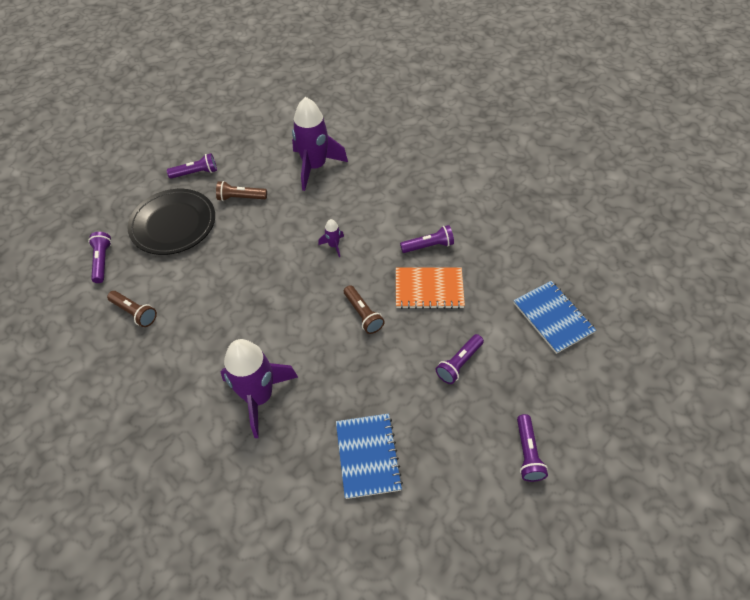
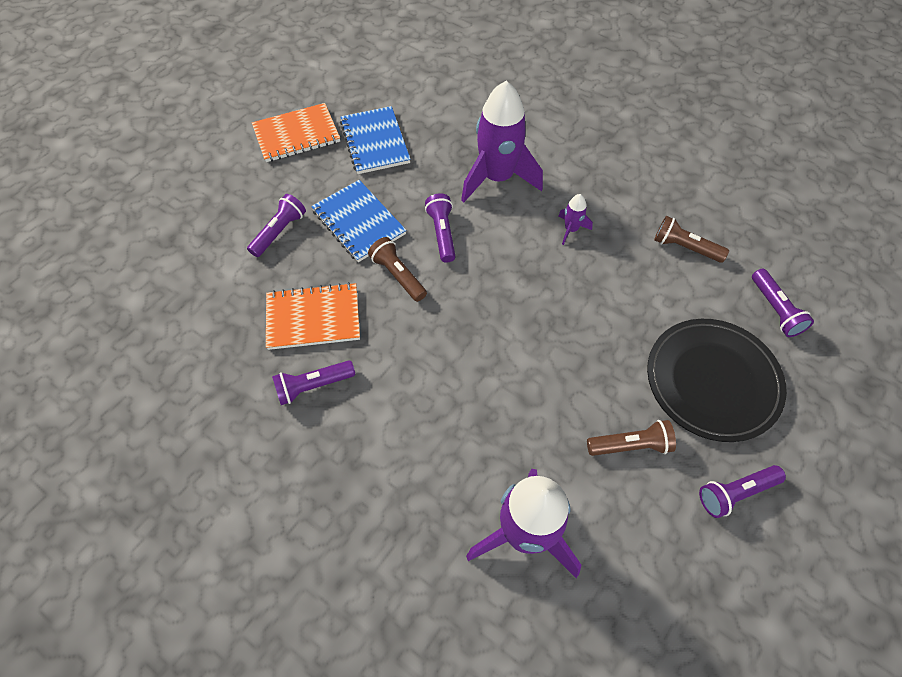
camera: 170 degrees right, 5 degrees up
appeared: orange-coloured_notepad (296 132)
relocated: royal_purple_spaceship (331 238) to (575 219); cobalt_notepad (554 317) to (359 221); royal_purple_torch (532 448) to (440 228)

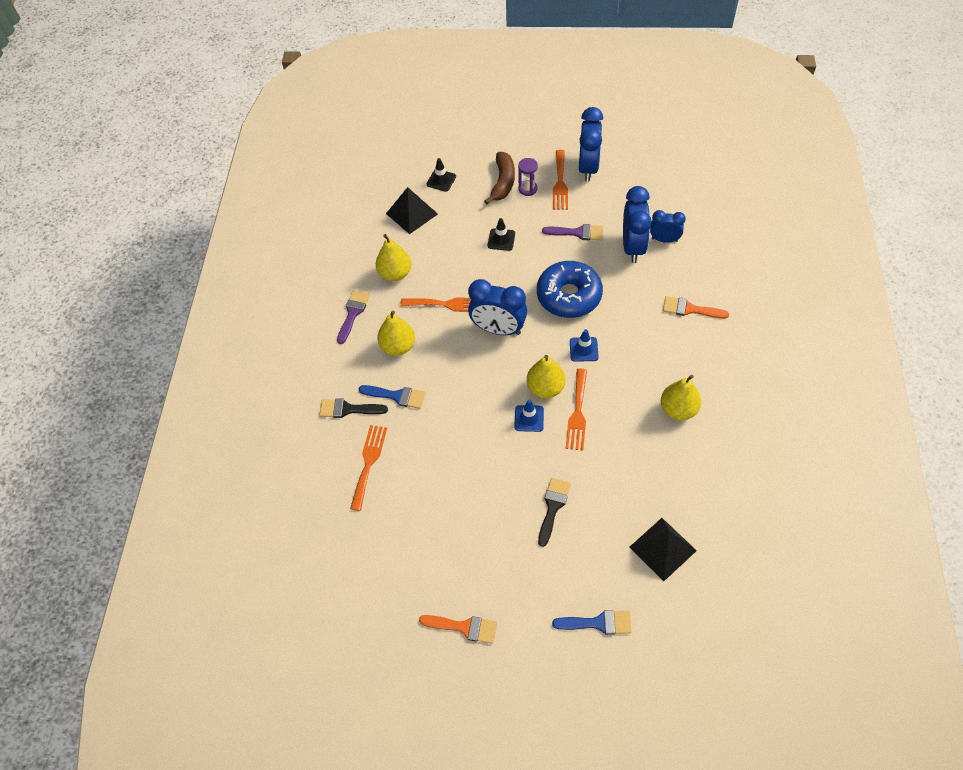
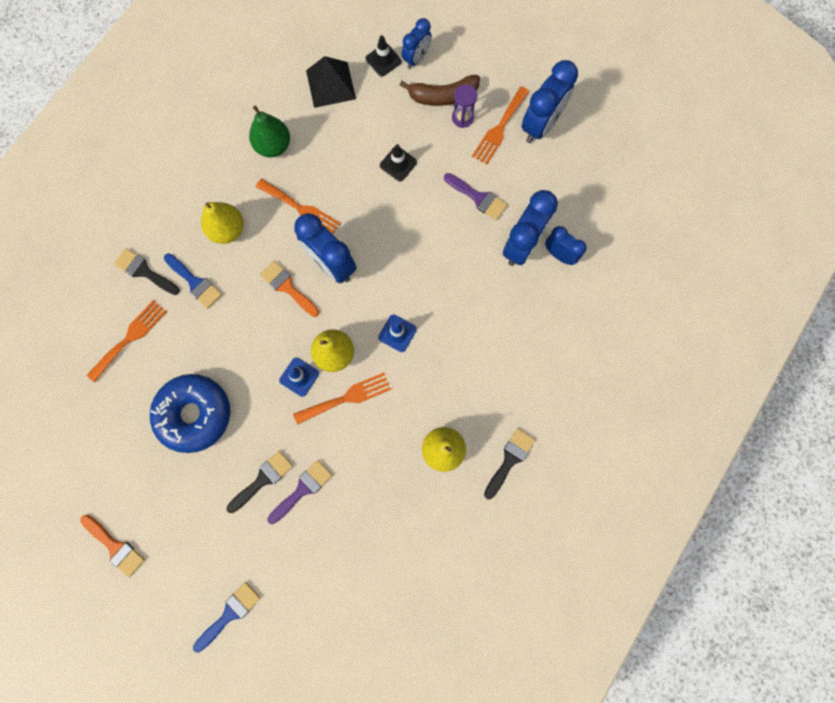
camera: 25 degrees right, 20 degrees up
missing: black_solid_pyramid (663 549)
appeared: cobalt_alarm_clock (417 43); black_paintbrush (509 463)
relocated: royal_purple_paintbrush (353 317) to (299 492); cobalt_donut (570 289) to (190 413); orange-coloured_paintbrush (696 307) to (289 289)
colour: golden_toy_pear (393 257) to green_toy_pear (269 131)
spun: russet_banana_fruit (499 178) = (439 90) 45 degrees clockwise; cobalt_paintbrush (592 622) = (227 617) 75 degrees counterclockwise; orange-coloured_fork (576 410) = (342 398) 150 degrees counterclockwise

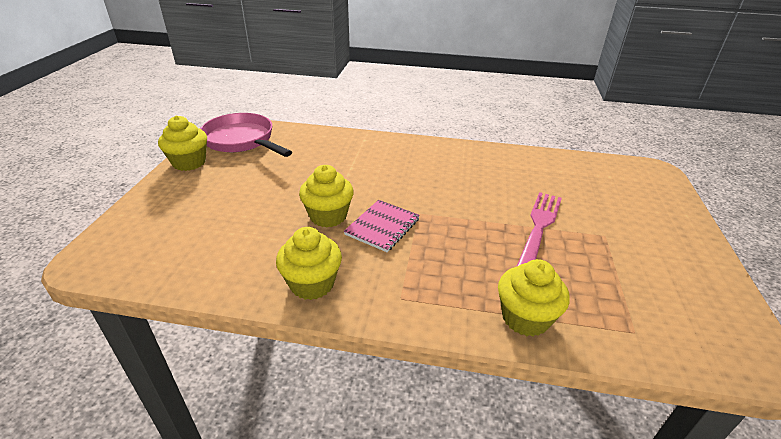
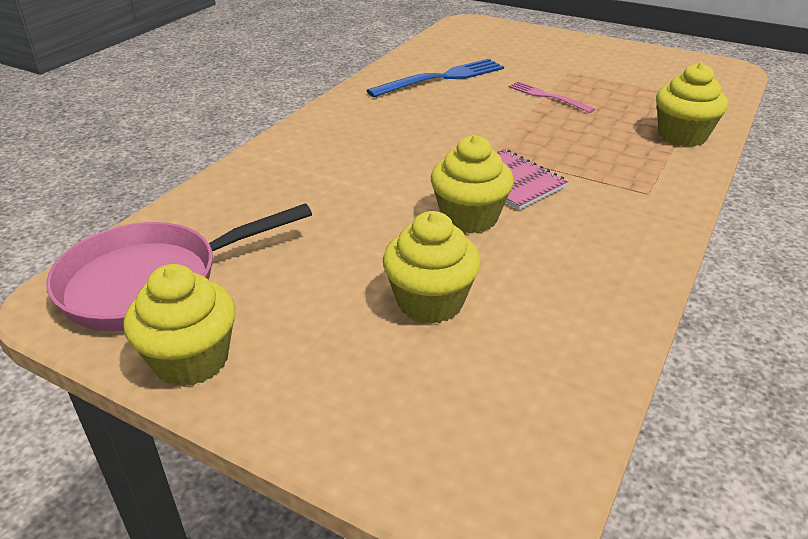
camera: 70 degrees left, 0 degrees up
appeared: cobalt_fork (435 78)
relocated: golden_fairy_cake (309 263) to (432 267)
size: rosy_fork (539 229) = (552 97) x0.60

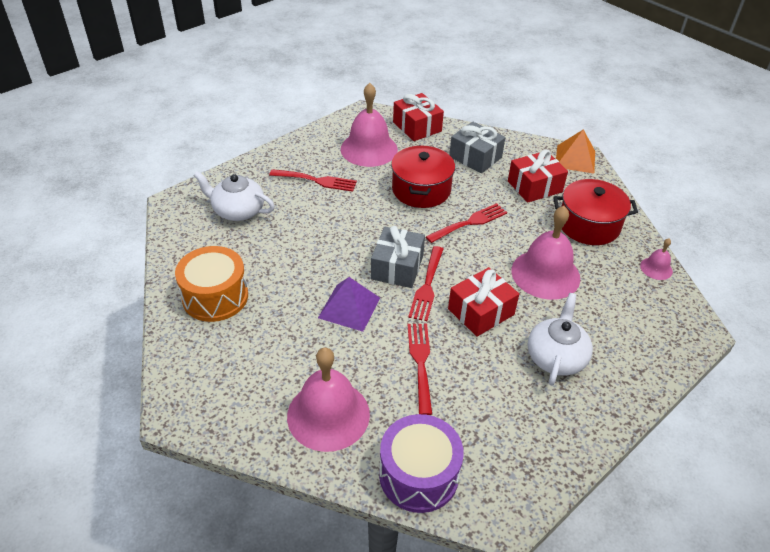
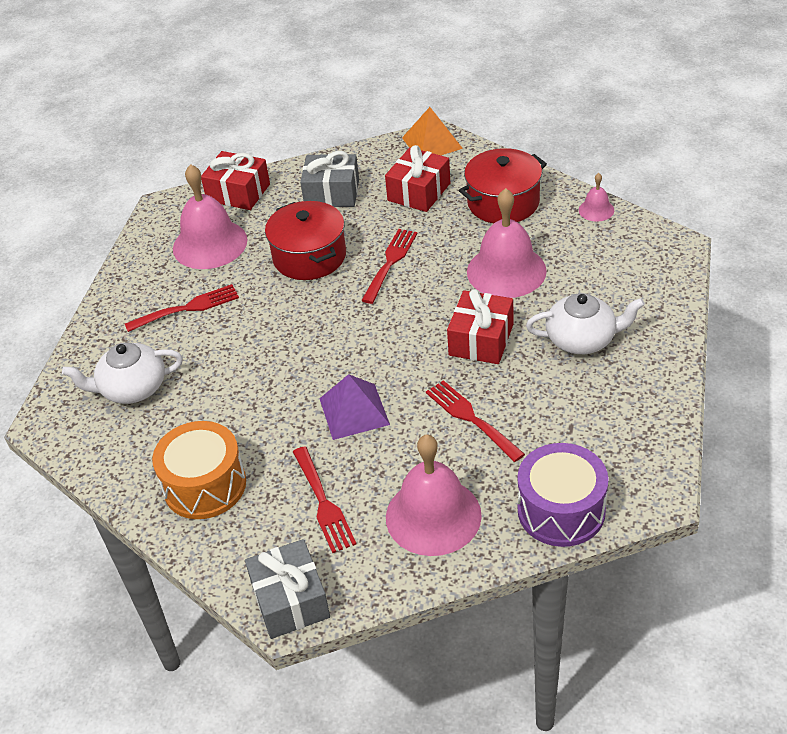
camera: 30 degrees left, 0 degrees up
relocated: grey_wrapped_gift (398 257) to (287 589); scarlet_fork (425 283) to (324 499)
spun: white_china_teapot (560 339) = (585 323) 105 degrees clockwise

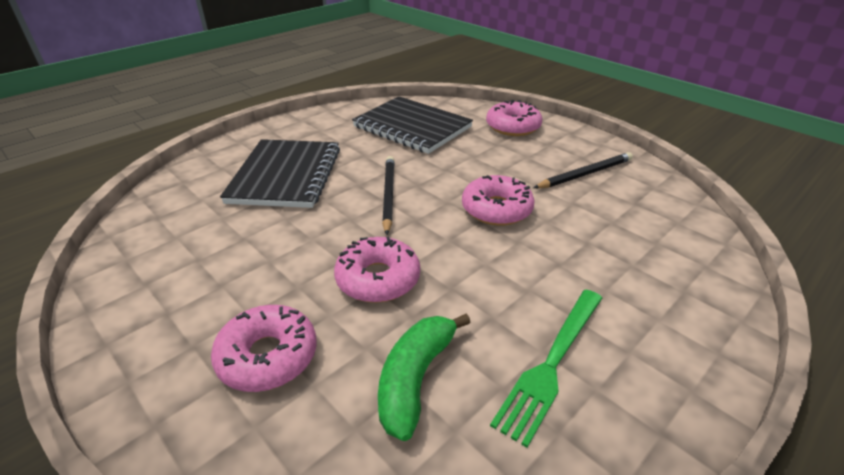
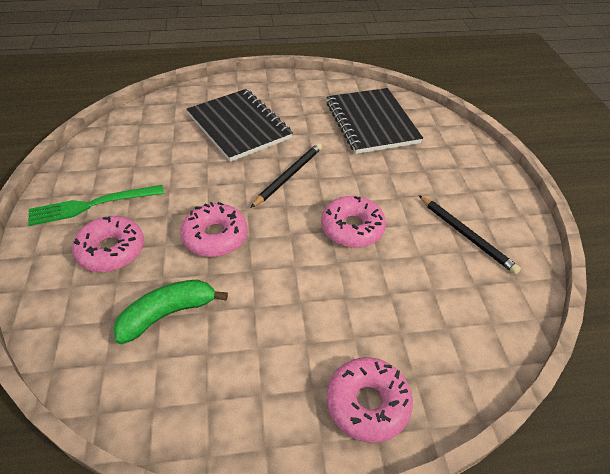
camera: 35 degrees right, 10 degrees up
relocated: rosy_donut (514 118) to (369 400); green_fork (546 369) to (96 205)
spun: black_notepad (280 173) = (240 125) 75 degrees counterclockwise; black_pencil (583 170) = (469 234) 45 degrees clockwise

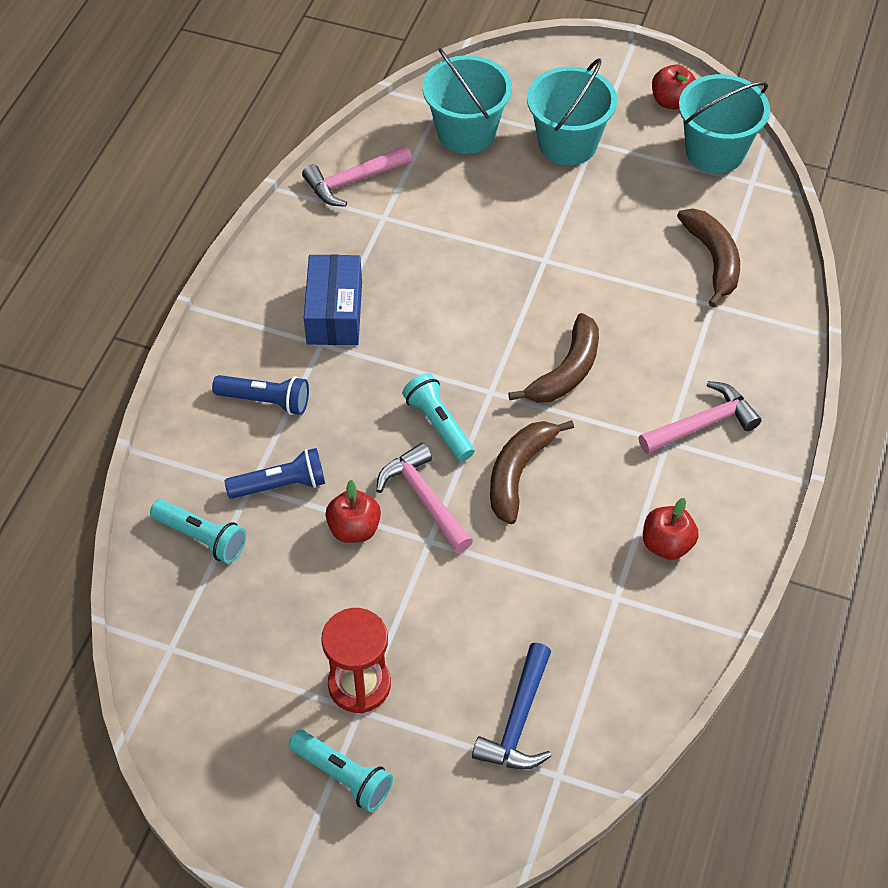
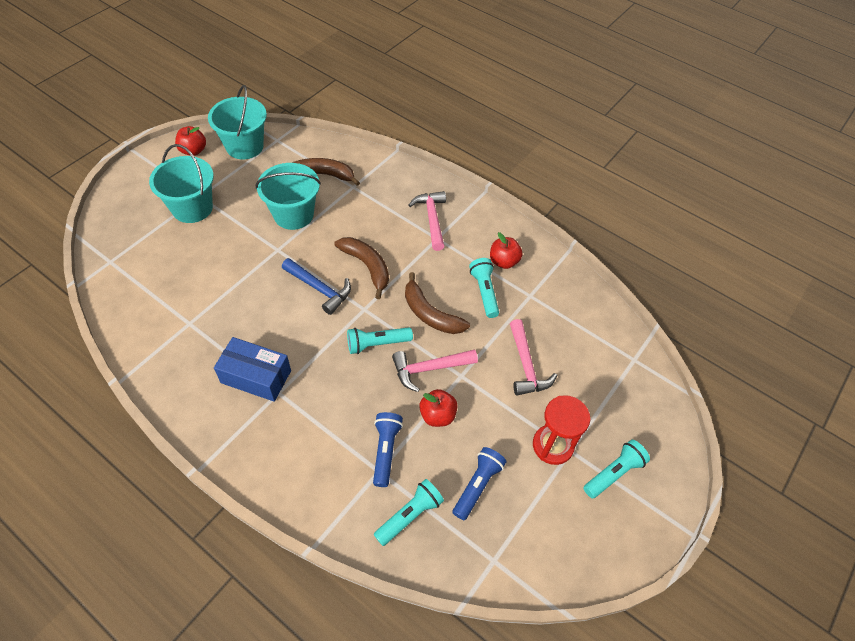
camera: 75 degrees left, 0 degrees up
appeared: aqua_torch (484 288)
relocated: cobalt_torch (260 395) to (479 483); rosy_hammer (357 176) to (533 357); aqua_sand_bucket (467 101) to (288 196); cobalt_hammer (511 706) to (316 286)

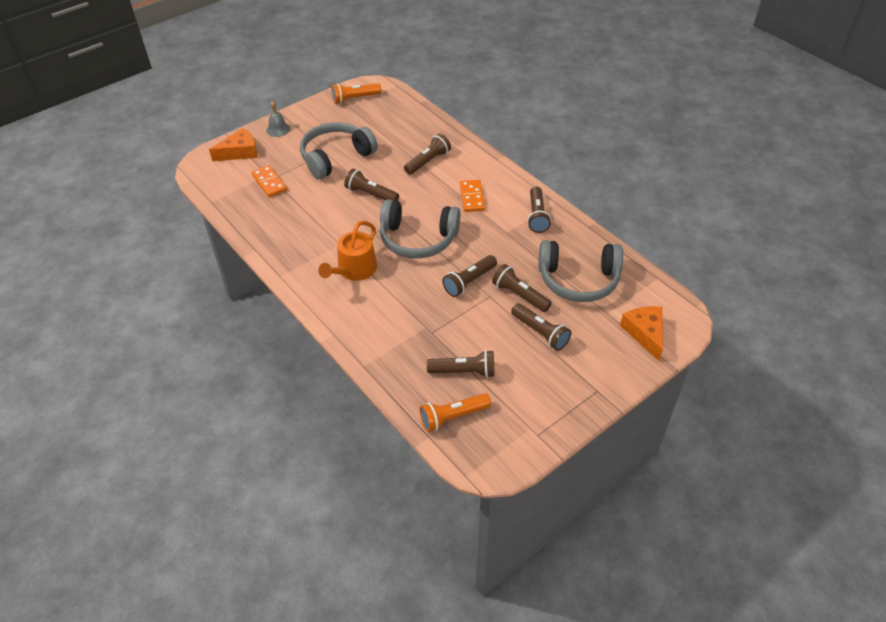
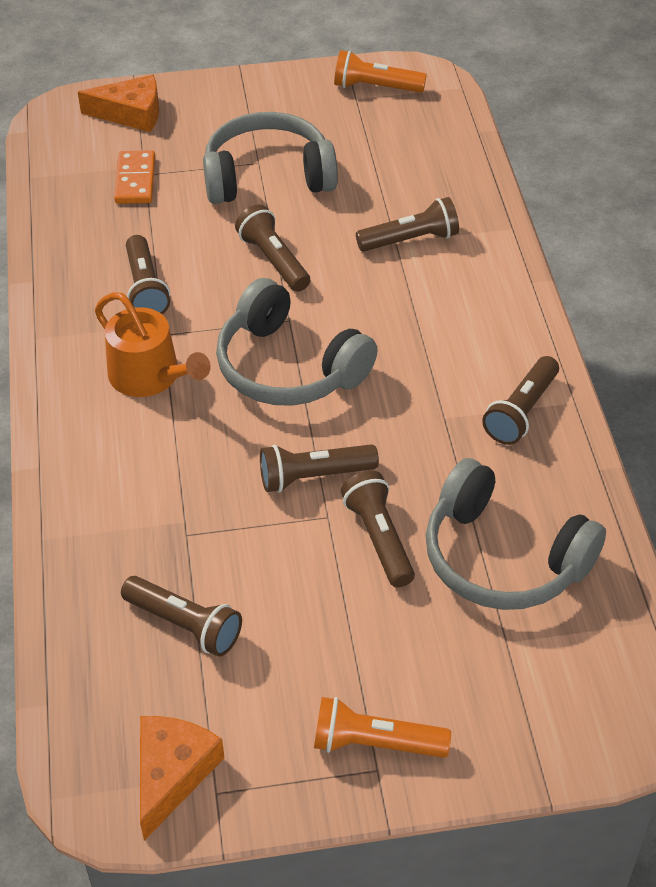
camera: 30 degrees right, 0 degrees up
missing: grey_hand_bell (278 118); orange-coloured_domino_piece (472 196)
relocated: orange-coloured_torch (455 412) to (382 727); russet_torch (541 327) to (148 274); orange-coloured_cheese (641 333) to (182 778)
spun: orange-coloured_watering_can (347 251) = (153 344) 105 degrees counterclockwise

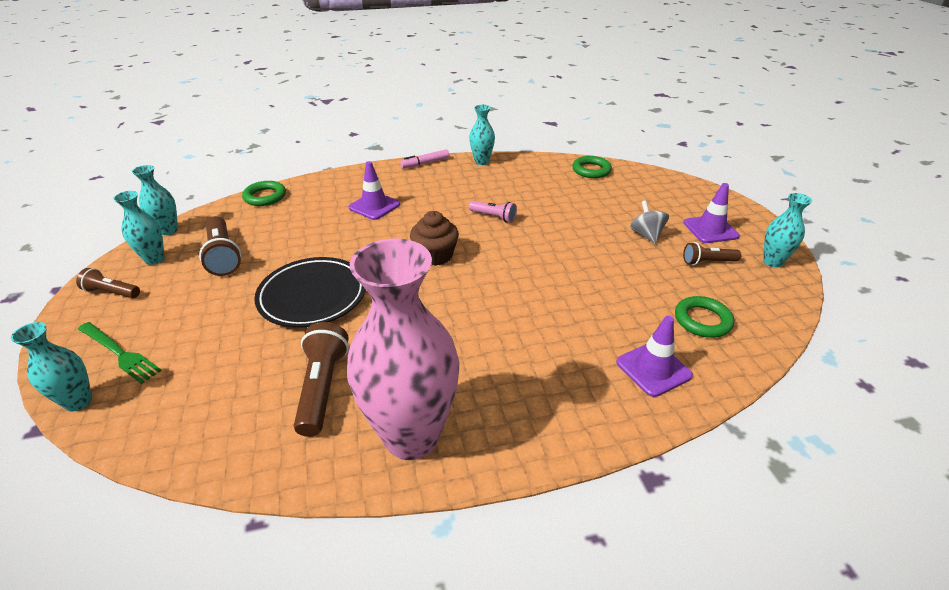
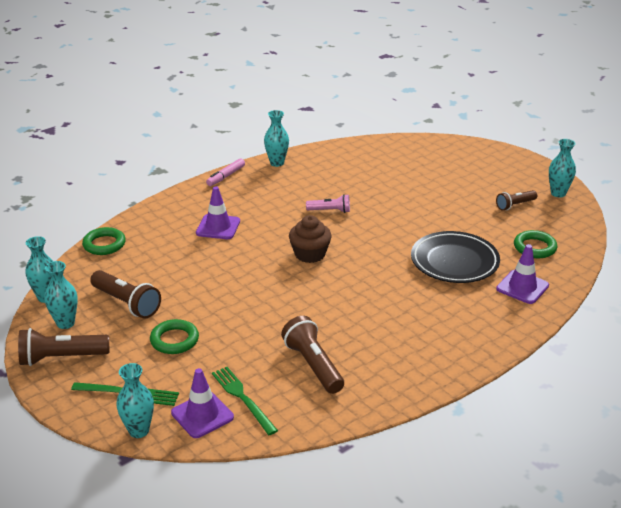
camera: 25 degrees left, 5 degrees down
missing: rosy_flower_vase (403 349); grey_spinning_top (649 222)
appeared: green_fork (245 401)
relocated: black_plate (310 292) to (455 257); green_torus (592 167) to (174 336); royal_purple_traffic_cone (712 213) to (202 403)
size: russet_torch (108 283) = (63 347) x1.63

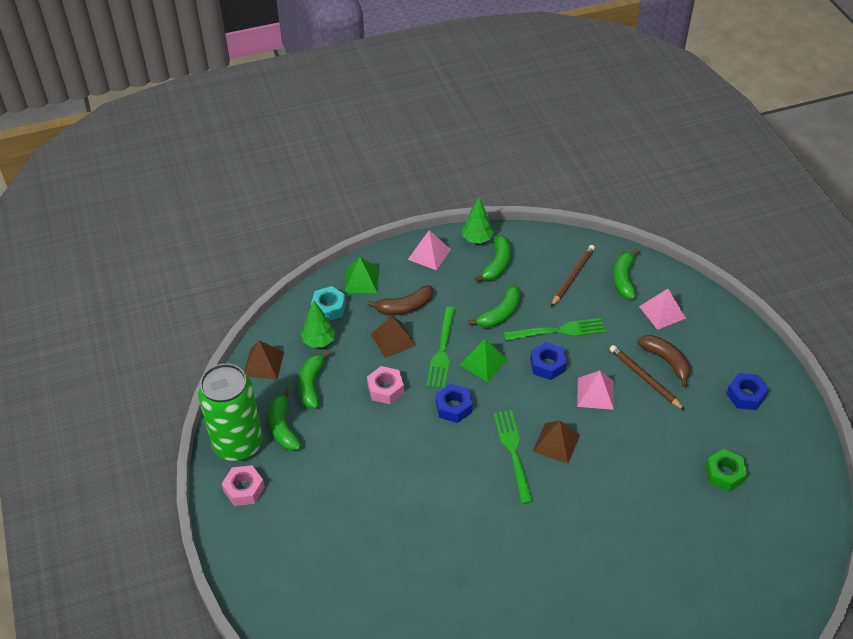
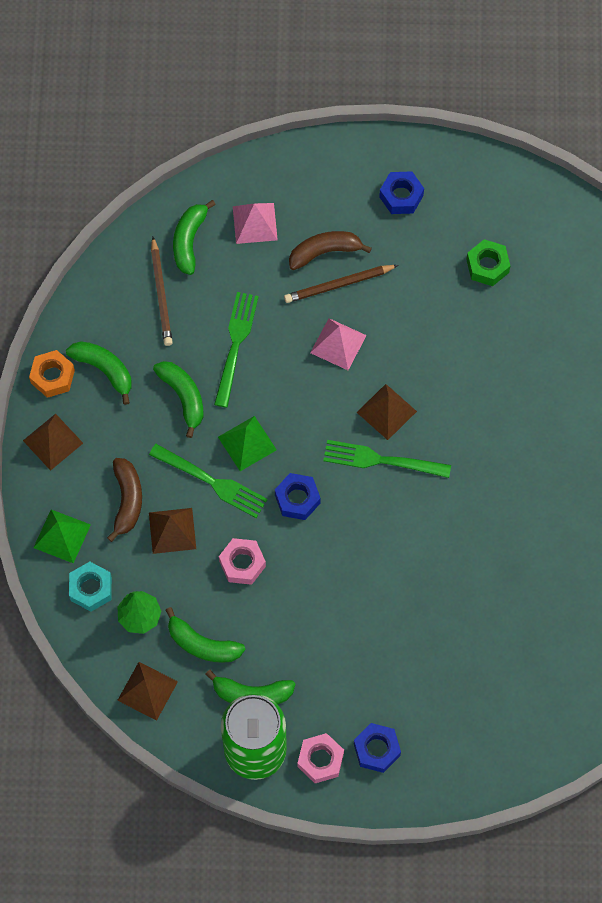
camera: 70 degrees left, 20 degrees up
relocated: cobalt_hex_nut (548 361) to (377 748)
exchanged: green_tree (478 221) to orange-coloured_hex_nut (52 374)
colour: rosy_solid_pyramid (429 250) to russet_solid_pyramid (53 442)
spun: russet_pencil (573 276) = (162 291) 150 degrees counterclockwise; green_banana_fruit (626 274) = (194 237) 75 degrees clockwise

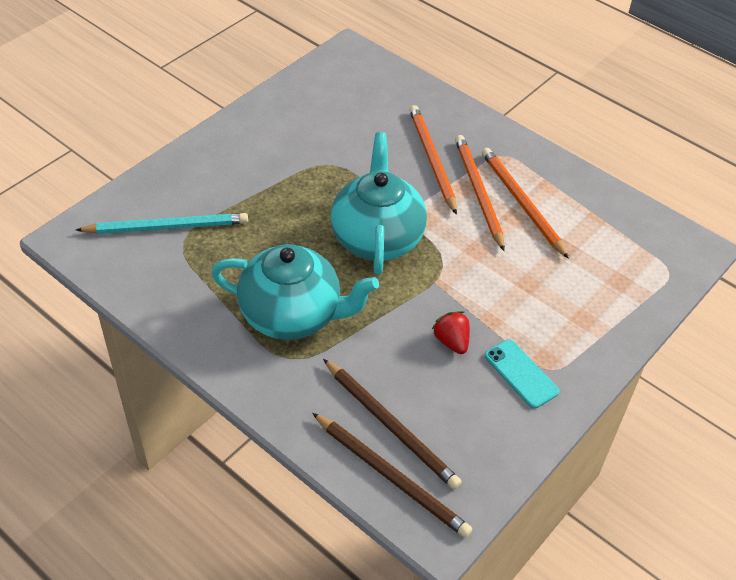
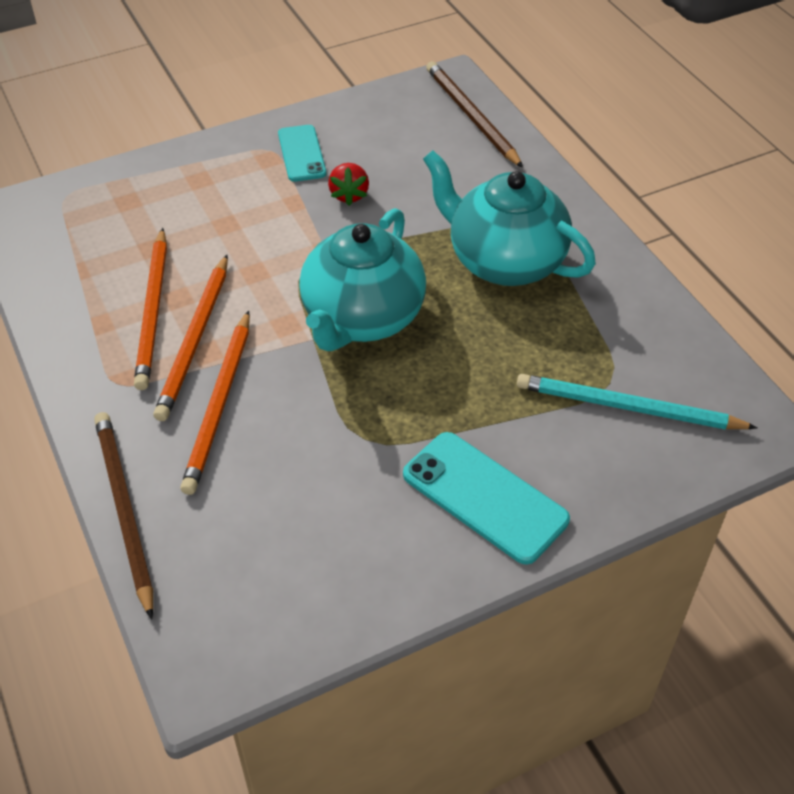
camera: 155 degrees left, 0 degrees up
appeared: aqua_mobile_phone (486 498)
relocated: russet_pencil (392 424) to (123 516)

